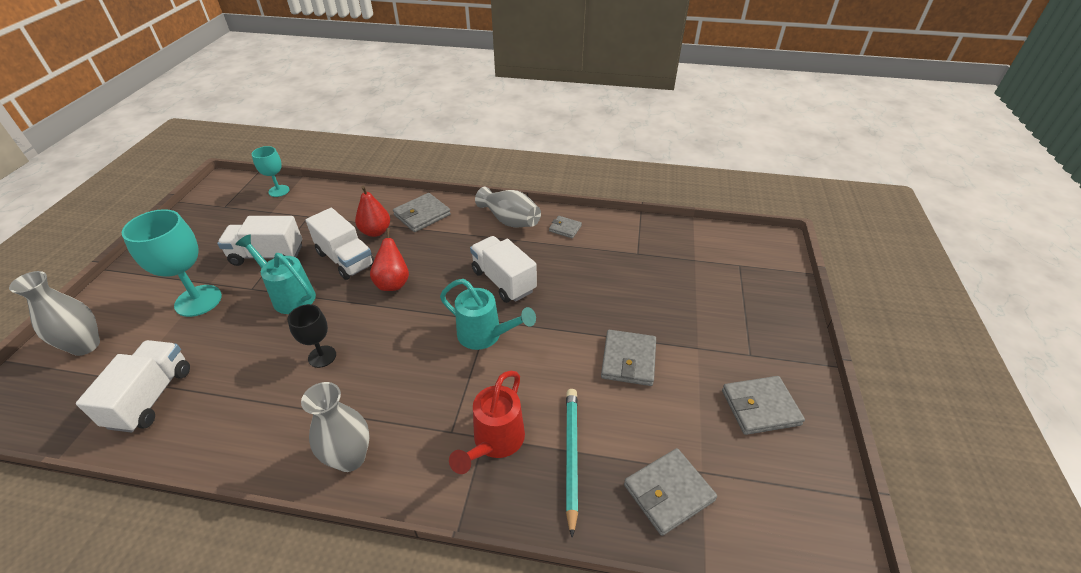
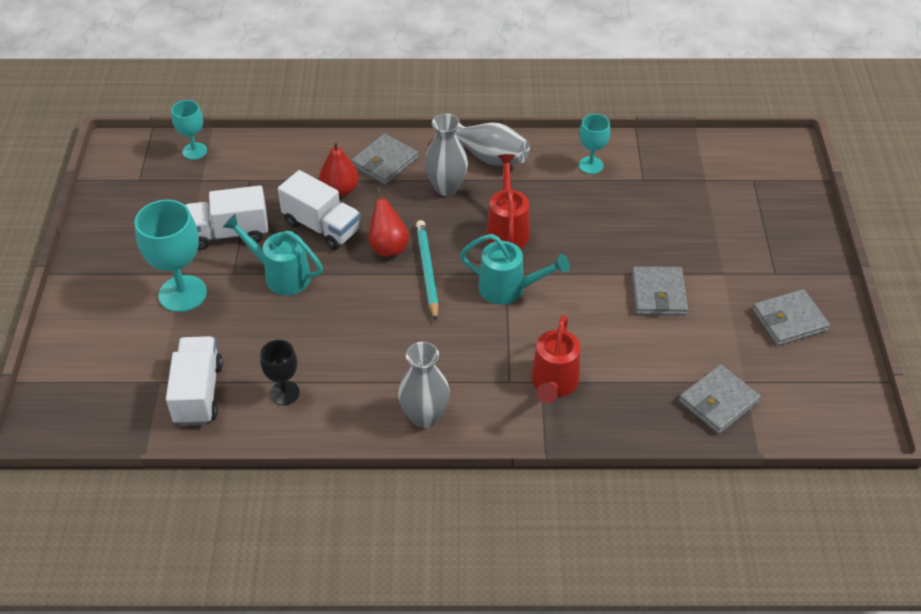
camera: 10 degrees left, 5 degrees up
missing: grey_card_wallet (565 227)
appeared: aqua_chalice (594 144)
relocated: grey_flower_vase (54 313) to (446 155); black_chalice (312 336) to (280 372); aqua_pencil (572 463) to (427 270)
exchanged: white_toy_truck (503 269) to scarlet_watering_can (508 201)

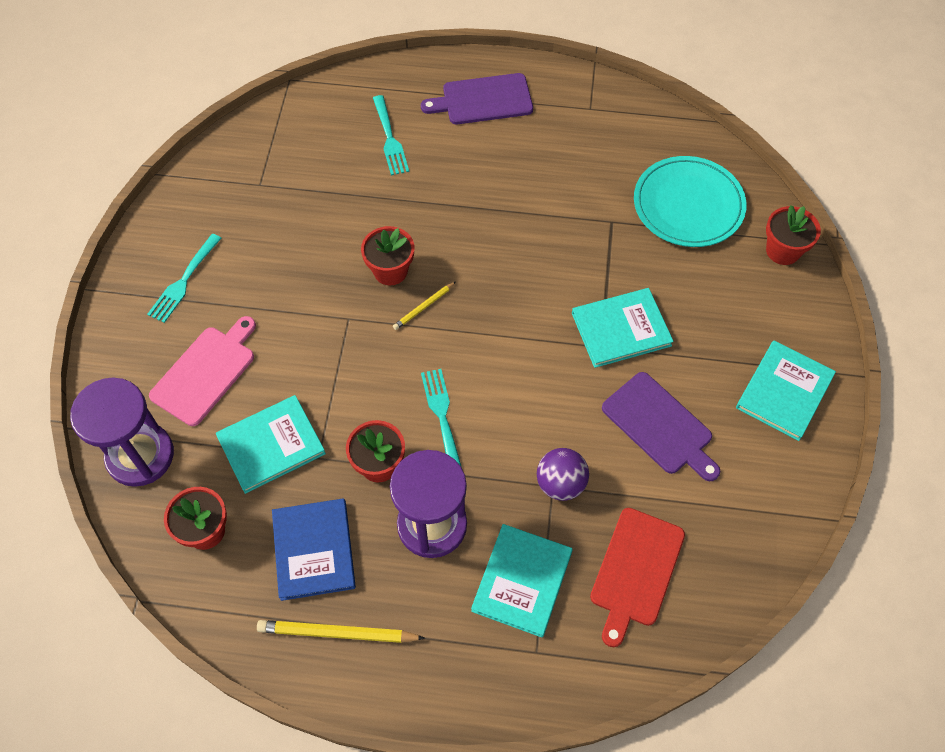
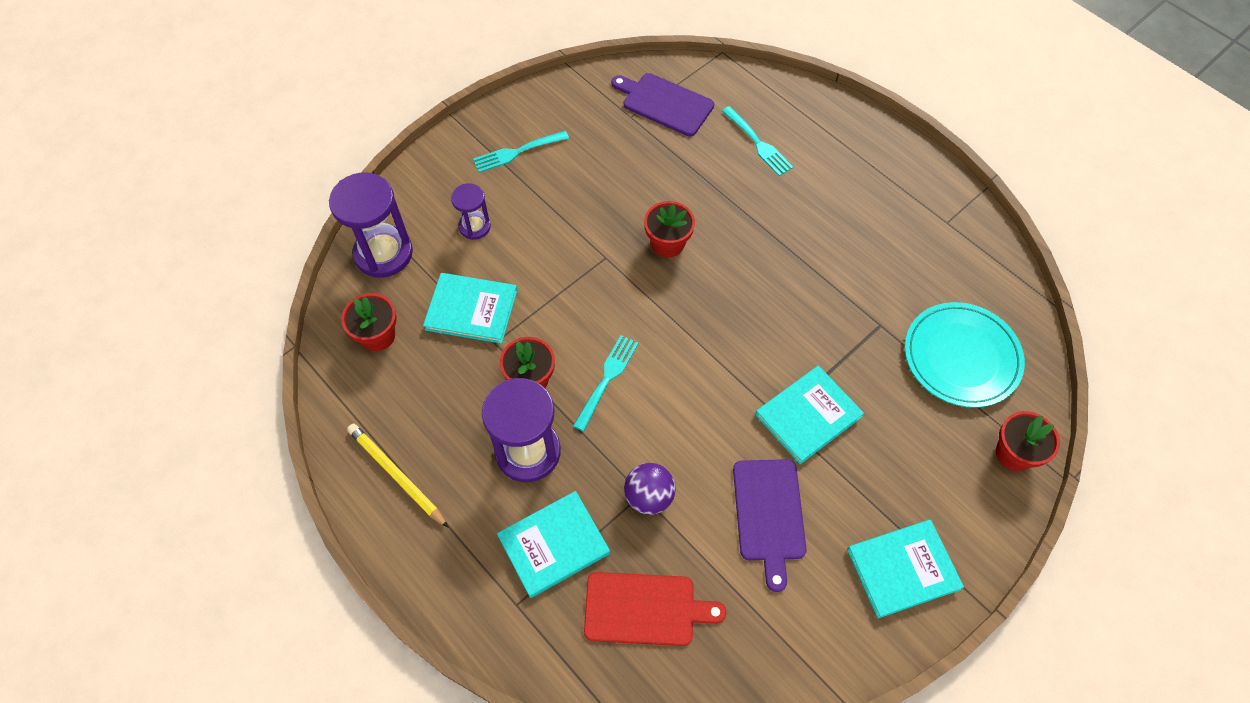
camera: 40 degrees right, 0 degrees up
missing: cobalt_hardcover (314 549); golden_pencil (424 306)
relocated: royal_purple_bread_board (477 98) to (662 104)
exchanged: rosy_bread_board (202 371) to royal_purple_sandglass (471 211)
spun: aqua_fork (391 135) = (757 141) 60 degrees counterclockwise; aqua_hardcover (623 328) = (809 415) 60 degrees counterclockwise; scarlet_bread_board (637 577) = (655 609) 150 degrees counterclockwise

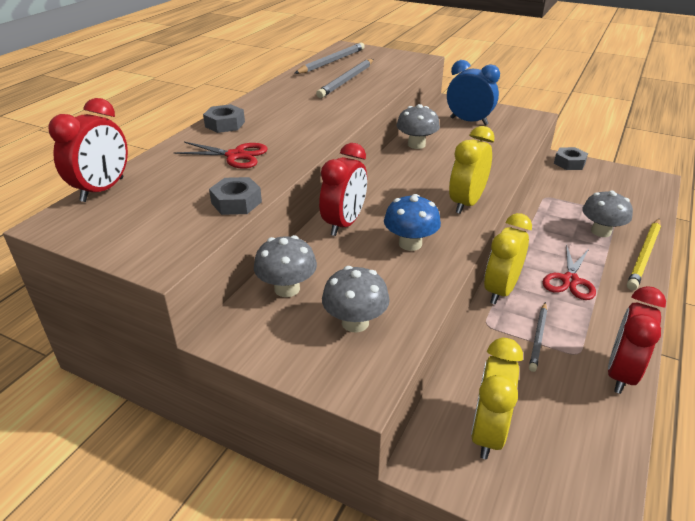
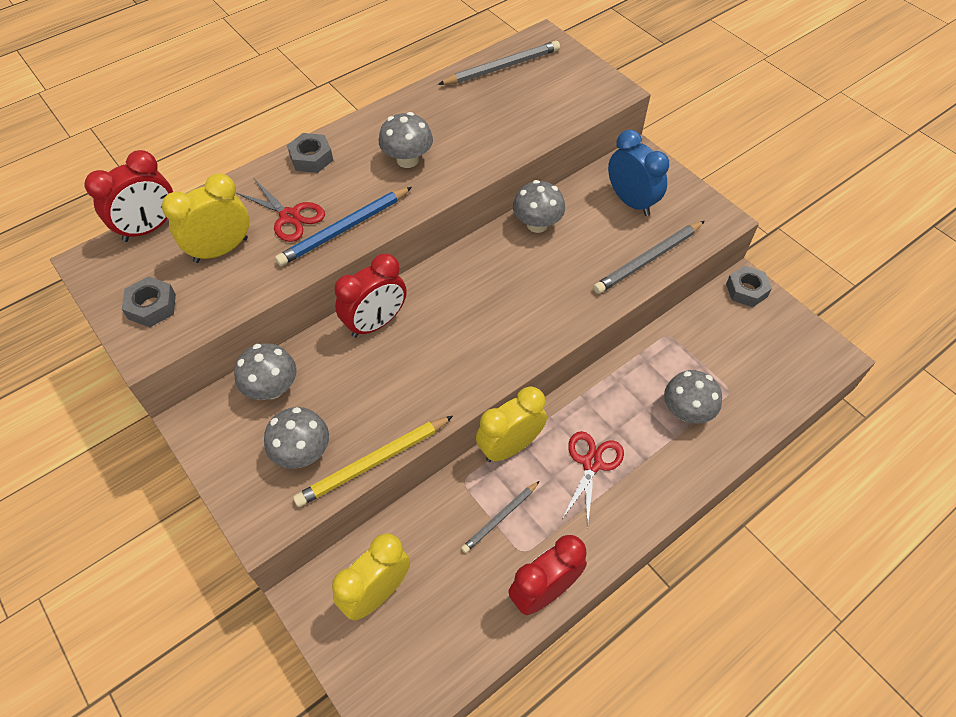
camera: 25 degrees right, 20 degrees up
missing: cobalt_fungus (412 222)
appeared: cobalt_pencil (343 226); grey_fungus (406 140)
relocated: grey_hex_nut (235 196) to (149 301); grey_pencil (344 78) to (649 257); golden_alarm_clock (472 170) to (205 218); golden_pencil (644 254) to (373 461)
spun: scarlet_pair_of_scissors (569 272) = (593 478) 150 degrees clockwise

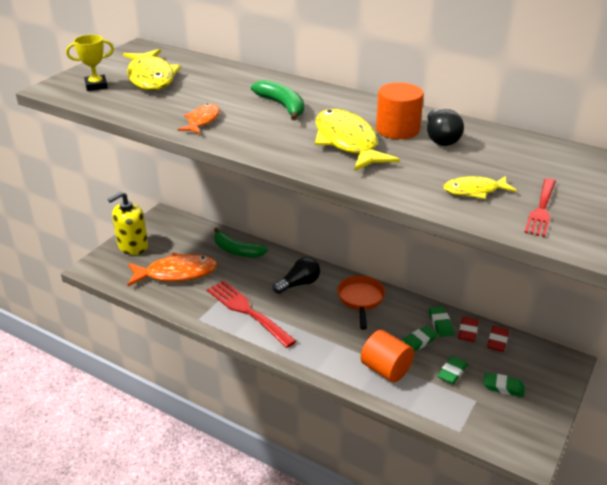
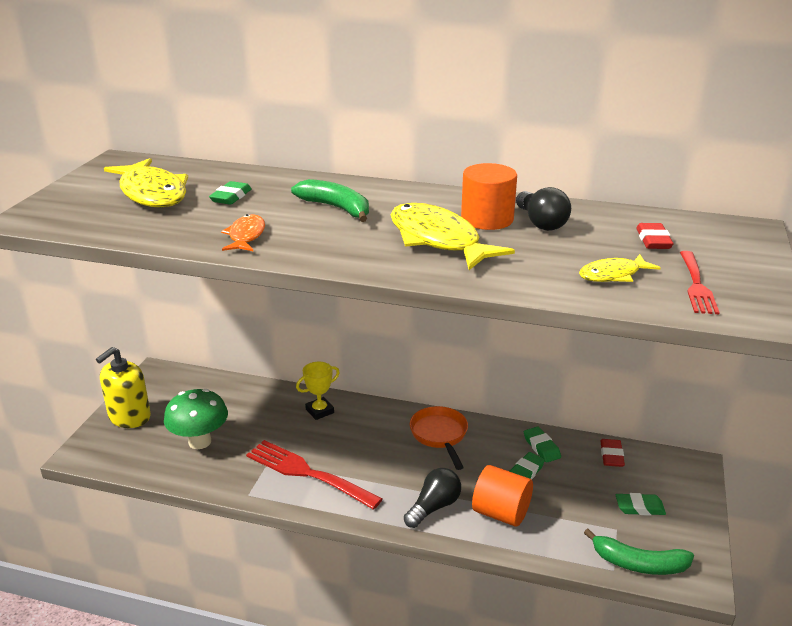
camera: 15 degrees left, 5 degrees down
relocated: golden_prize_cup (90 63) to (318 391); green_banana_fruit (241 242) to (639 552); black_light_bulb (296 275) to (432 498); green_pencil_eraser (452 370) to (230 193); scarlet_pencil_eraser (468 329) to (654 236)
exchanged: orange-coloured_fish (172 269) to green_fungus (196 419)

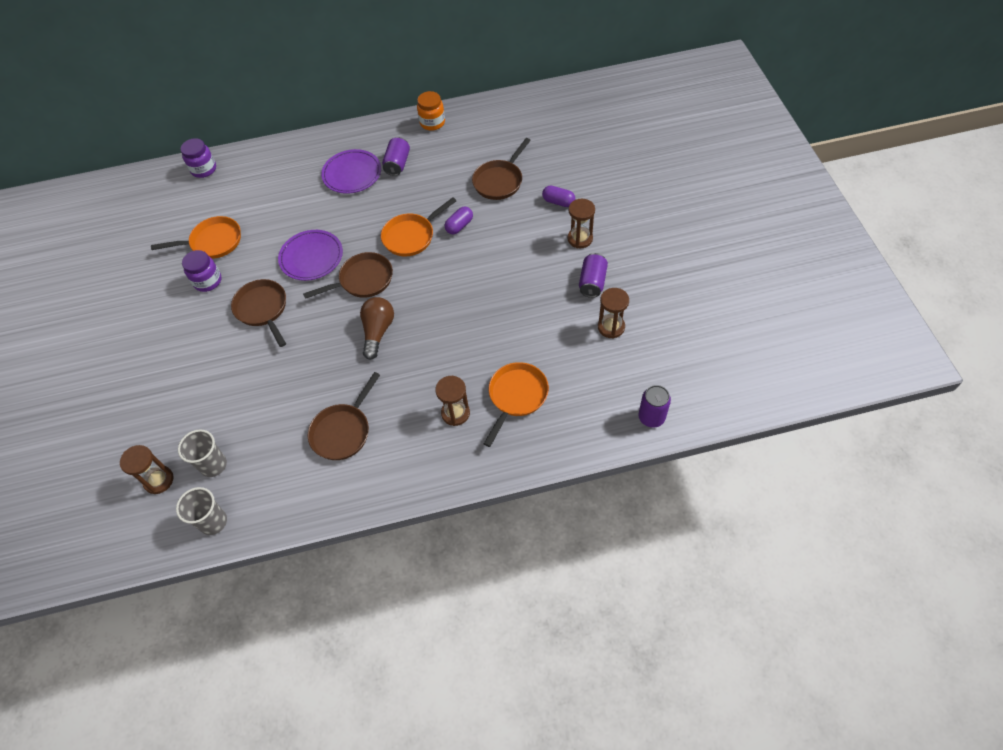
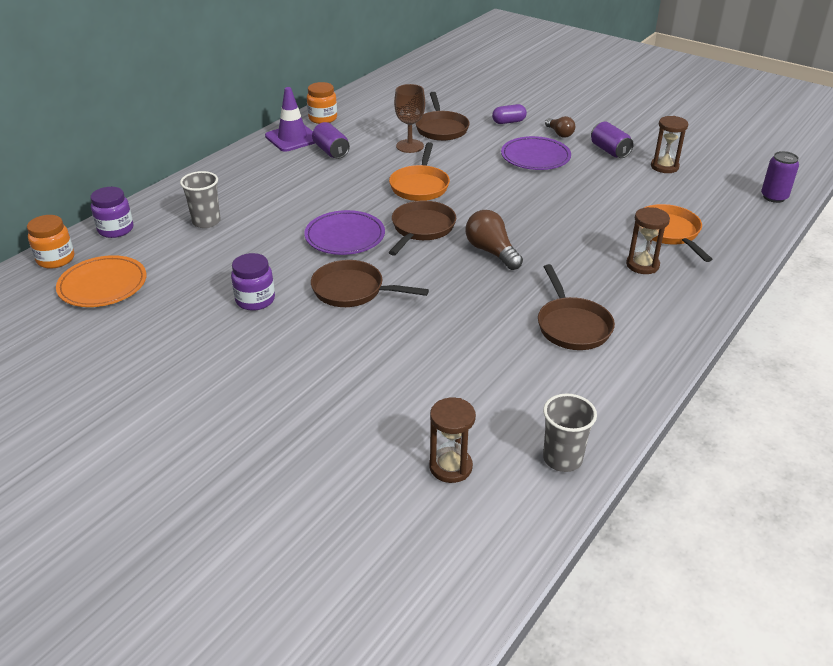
camera: 45 degrees left, 20 degrees down
missing: orange-coloured_frying_pan (196 237); royal_purple_capsule (459 220)
appeared: orange-coloured_preserve_jar (50 242); orange-coloured_plate (101 281); royal_purple_traffic_cone (290 119); russet_chalice (409 118)
relocated: grey_beaker (202 453) to (200 199); royal_purple_plate (351 171) to (536 153)
exchanged: russet_sandglass (581 223) to russet_light_bulb (560 127)

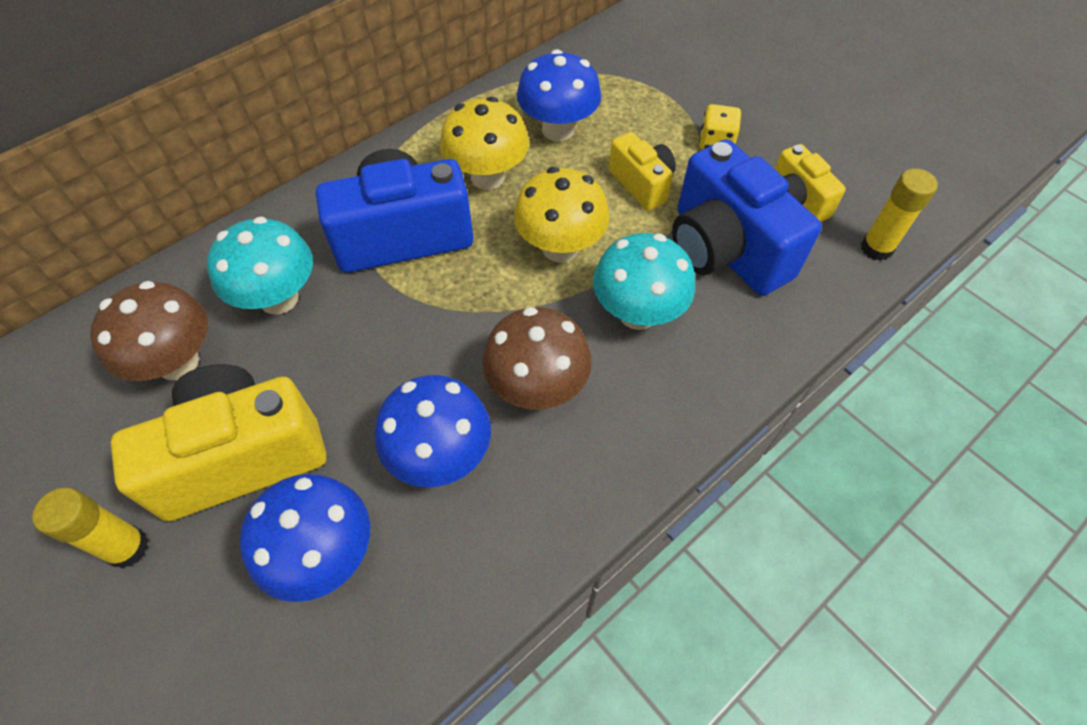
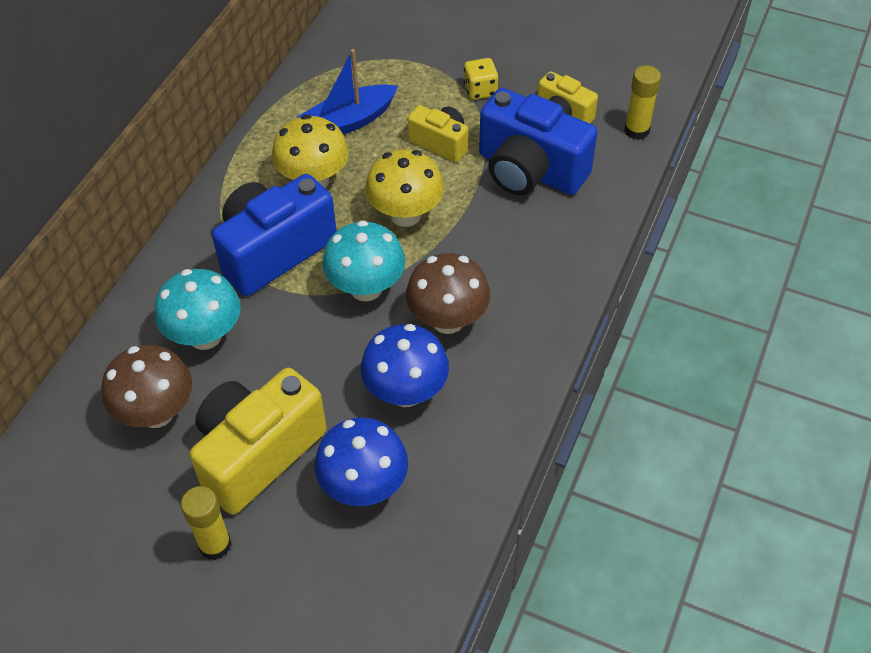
camera: 25 degrees left, 5 degrees down
relocated: aqua_fungus (644 281) to (363 261)
exchanged: cobalt_fungus (559 95) to cobalt_sailboat (347 91)

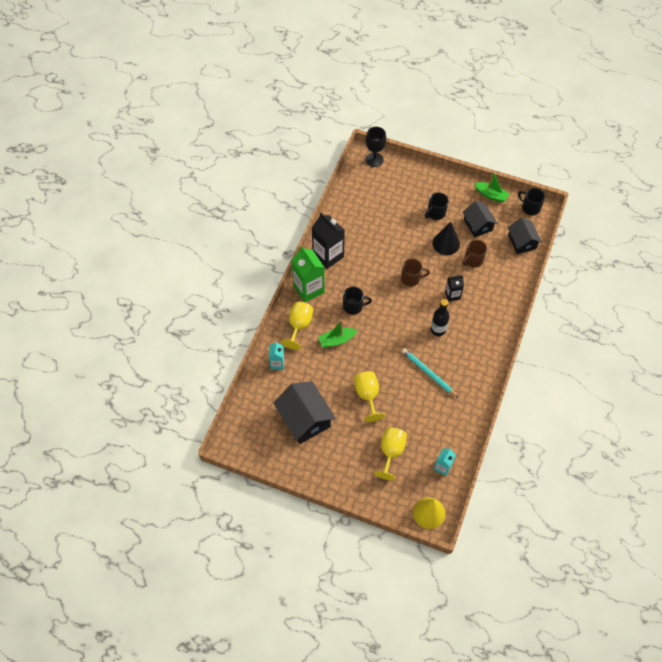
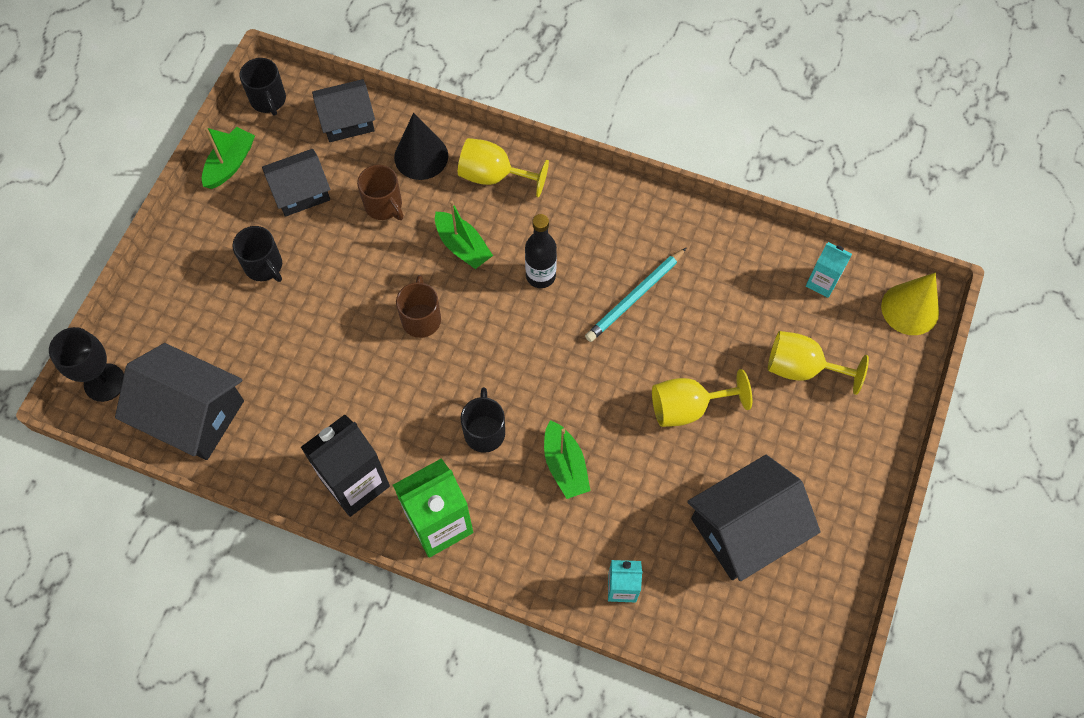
camera: 90 degrees left, 5 degrees up
appeared: black_toy_house (179 401)
relocated: golden_chalice (297 325) to (503 168); black_solid_cone (446 238) to (421 146)
exchanged: black_milk_carton (454 288) to green_sailboat (464 235)
spun: black_mug (531 201) = (263 87) 60 degrees counterclockwise

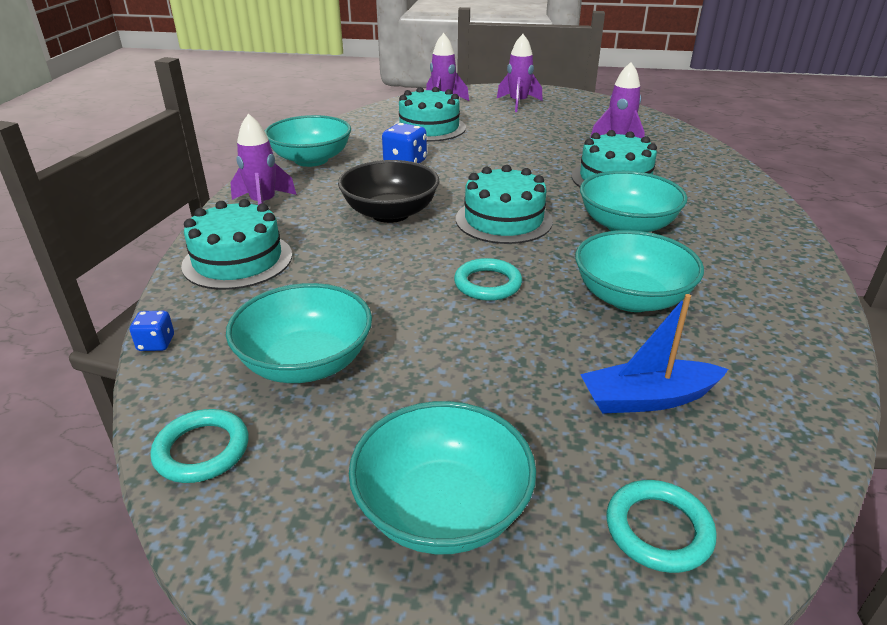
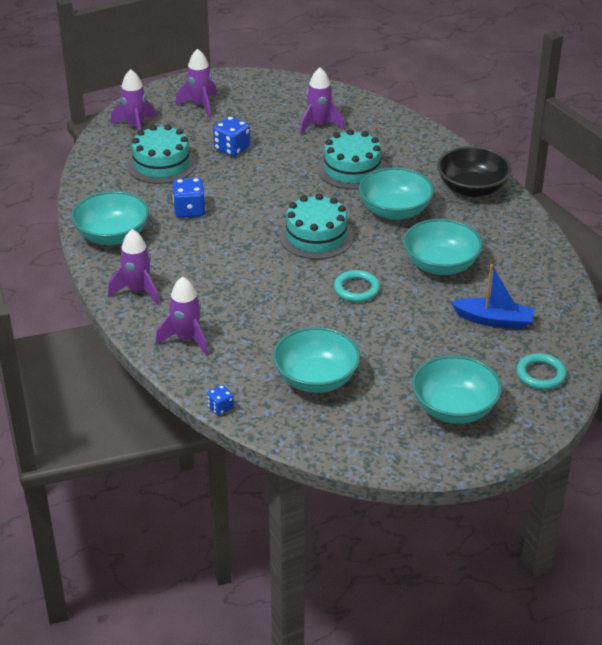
camera: 35 degrees left, 5 degrees up
missing: aqua_torus (199 446)
appeared: cobalt_dice (231 136)
relocated: black_serving_bowl (388 191) to (474 171)
exchanged: aqua_layer_cake (236 244) to royal_purple_spaceship (181 316)
spun: cobalt_sailboat (654 354) = (493 296) 120 degrees counterclockwise

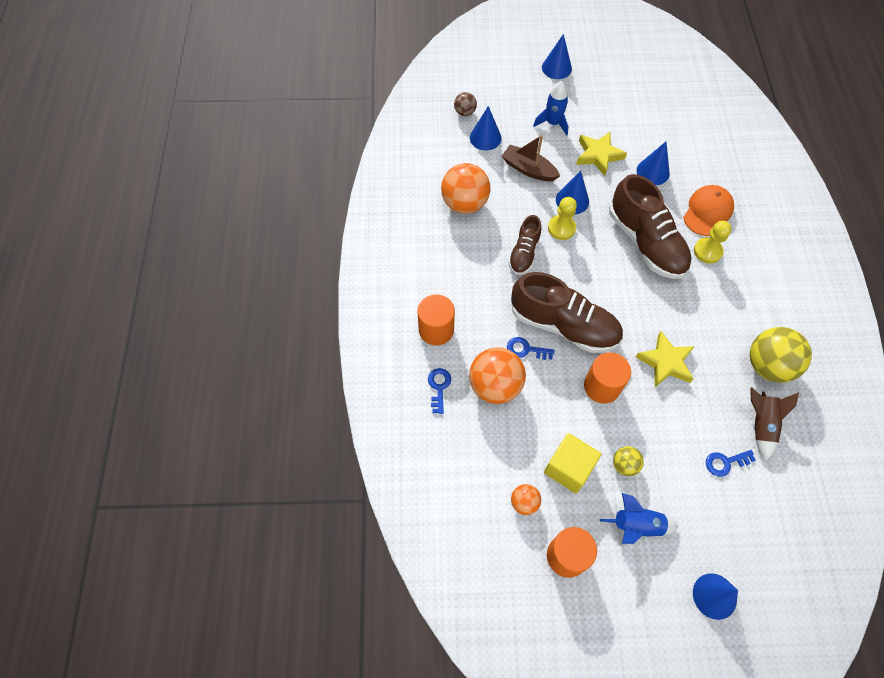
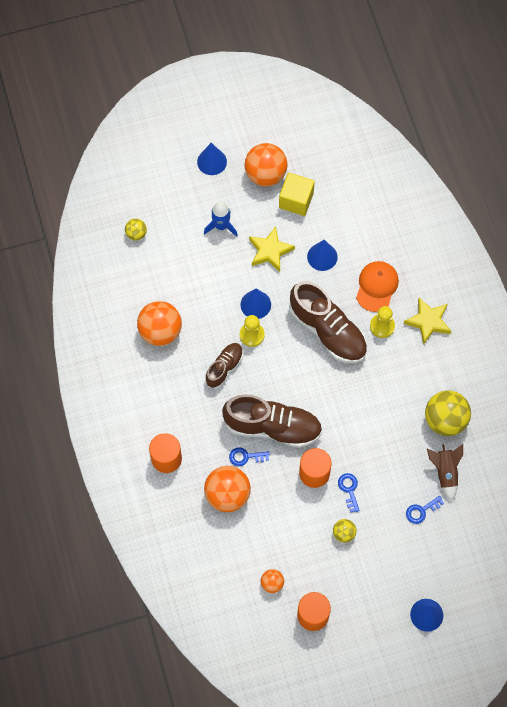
camera: 15 degrees left, 5 degrees up
missing: cobalt_solid_cone (486 128); russet_sailboat (531 158); cobalt_spaceship (639 518)
appeared: orange-coloured_play_ball (266 164)
relocated: cobalt_latchkey (439 391) to (349 492); golden_block (572 463) to (297 194); golden_five-pointed_star (665 359) to (427 321)
colour: russet_play_ball (465 104) to golden_play_ball (136 229)
spun: russet_sneaker (524 245) = (224 366) 150 degrees counterclockwise

